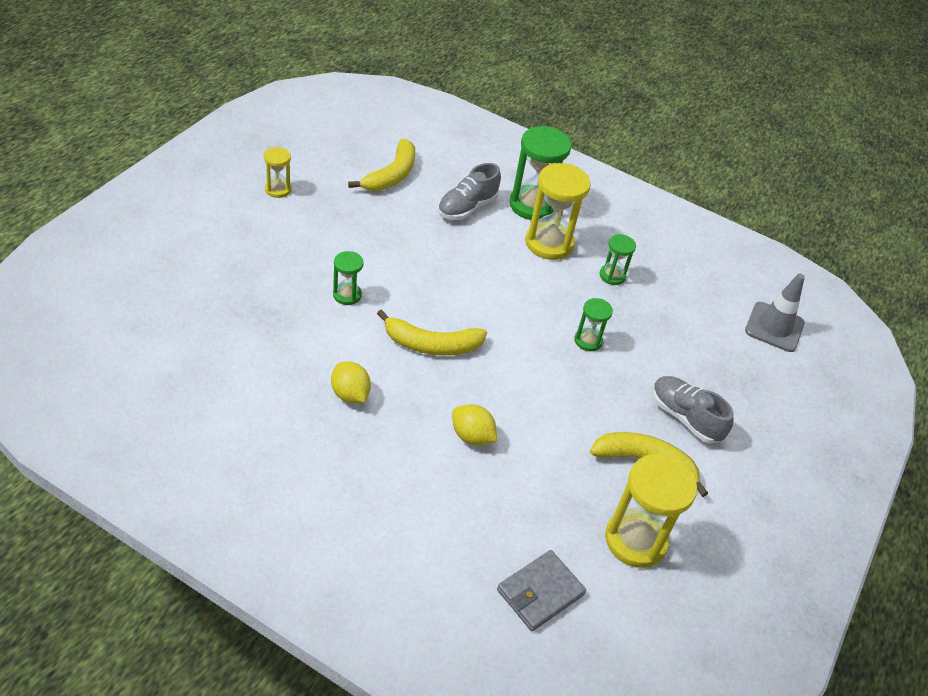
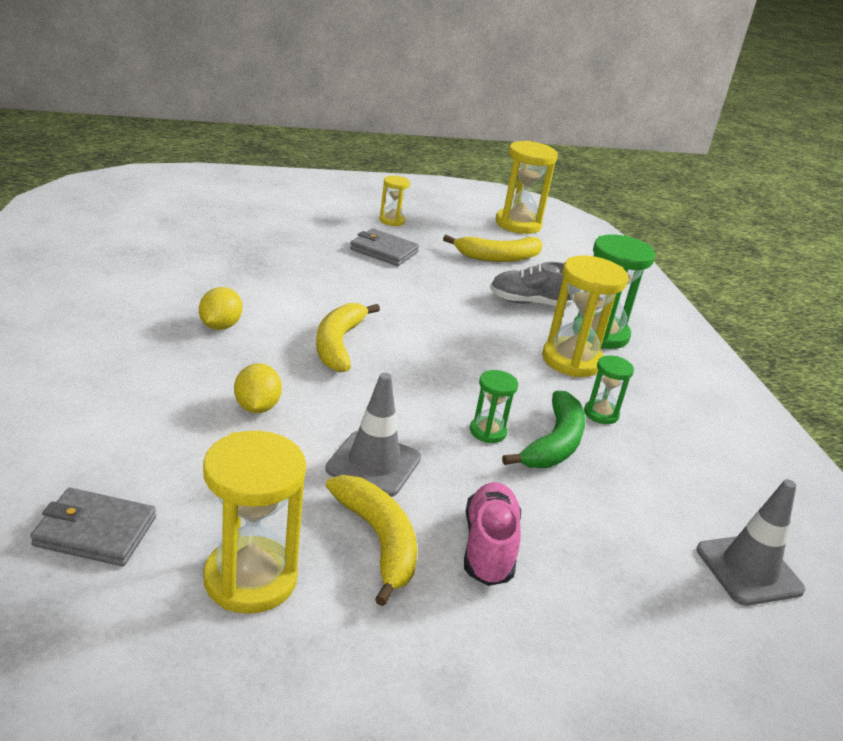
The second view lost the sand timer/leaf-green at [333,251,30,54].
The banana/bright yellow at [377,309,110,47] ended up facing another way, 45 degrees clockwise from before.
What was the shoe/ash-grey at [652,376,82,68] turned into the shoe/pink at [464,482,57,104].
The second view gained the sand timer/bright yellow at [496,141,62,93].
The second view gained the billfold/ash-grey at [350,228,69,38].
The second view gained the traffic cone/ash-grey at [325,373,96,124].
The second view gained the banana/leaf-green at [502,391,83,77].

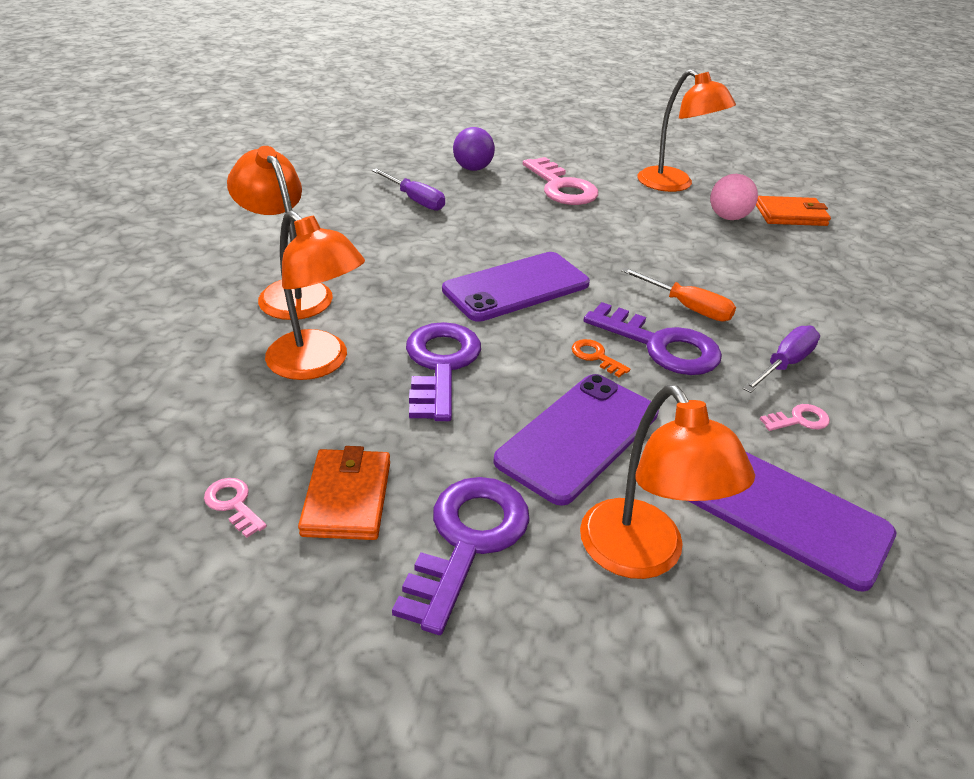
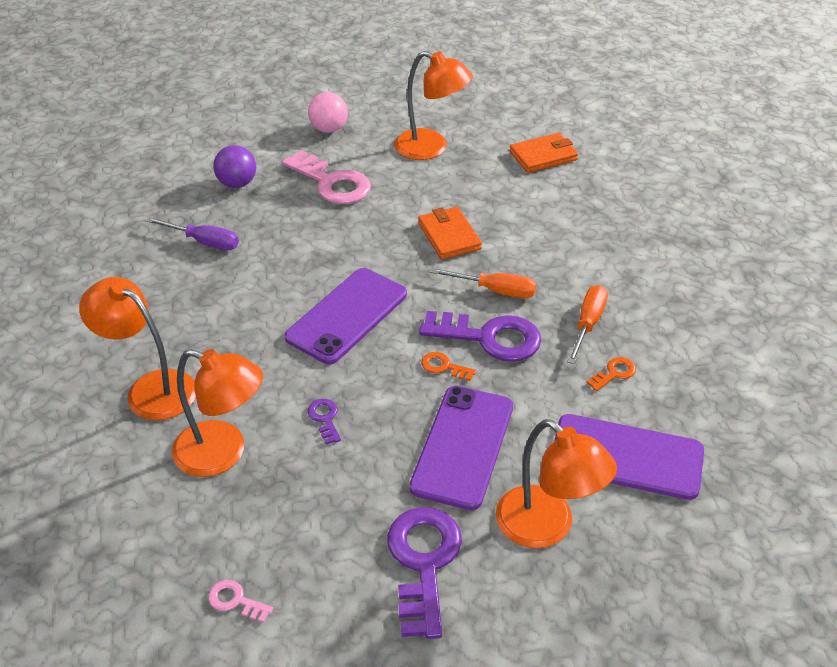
The sphere/pink ended up elsewhere, having gone from [710,174,48,46] to [308,92,40,41].
The size of the door key/royal purple at [406,322,75,99] changed by a factor of 0.45.
What was the screwdriver/royal purple at [743,325,77,68] turned into the screwdriver/bright orange at [567,285,41,79].
What was the door key/pink at [760,404,70,27] turned into the door key/bright orange at [587,357,49,34].
The billfold/bright orange ended up elsewhere, having gone from [298,446,92,94] to [418,207,64,52].

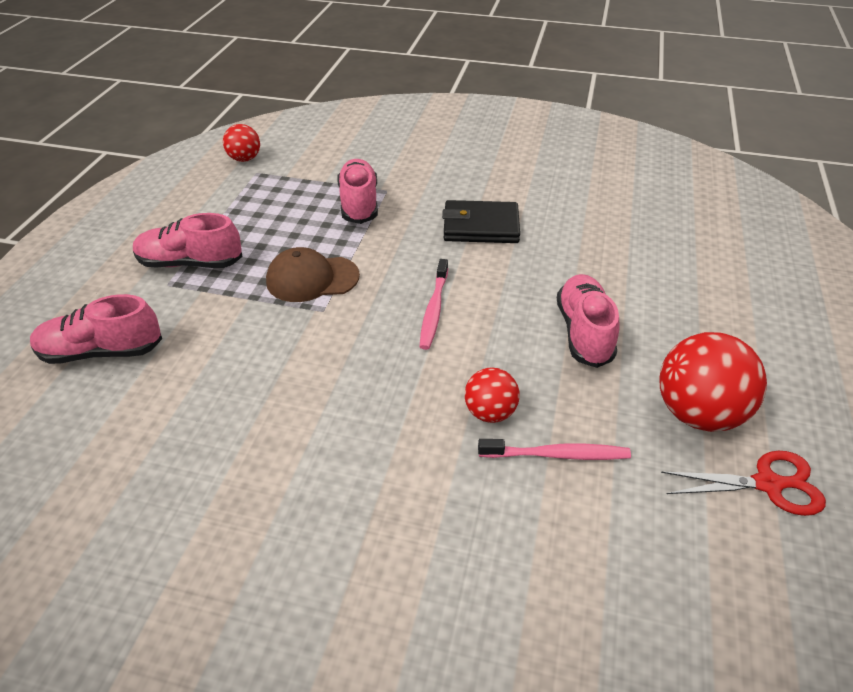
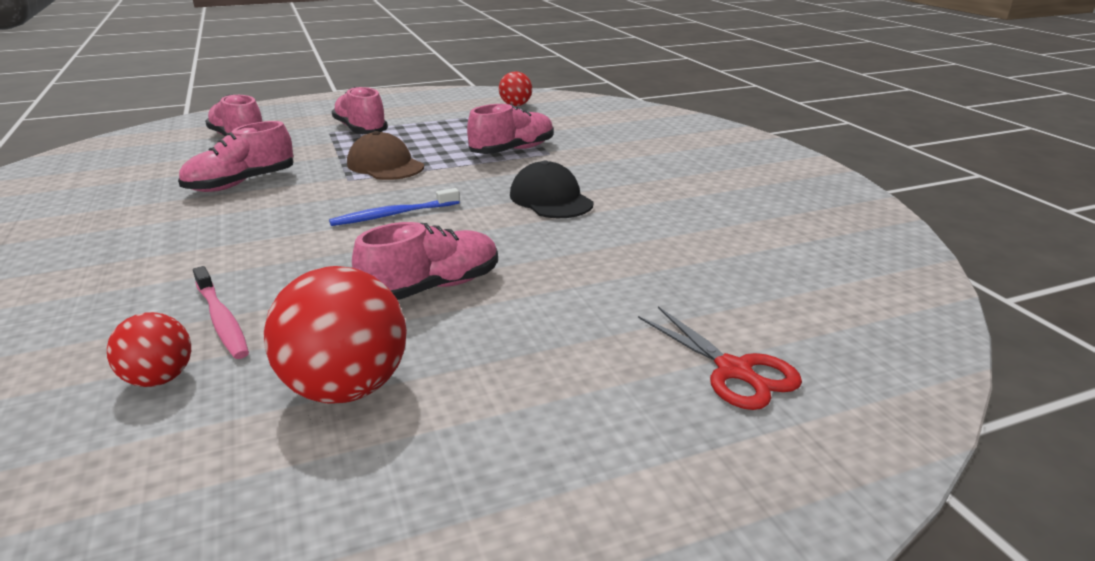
Where the billfold/jet-black stood at [442,200,78,43], the peaked cap/jet-black came to stand at [510,160,84,58].
What was the dental brush/pink at [420,259,28,91] turned into the dental brush/blue at [329,188,131,38].
The sphere/crimson ended up elsewhere, having gone from [465,368,55,55] to [107,312,84,75].
The shears/crimson ended up elsewhere, having gone from [661,451,165,65] to [638,306,164,104].
The second view gained the shoe/pink at [178,121,115,71].

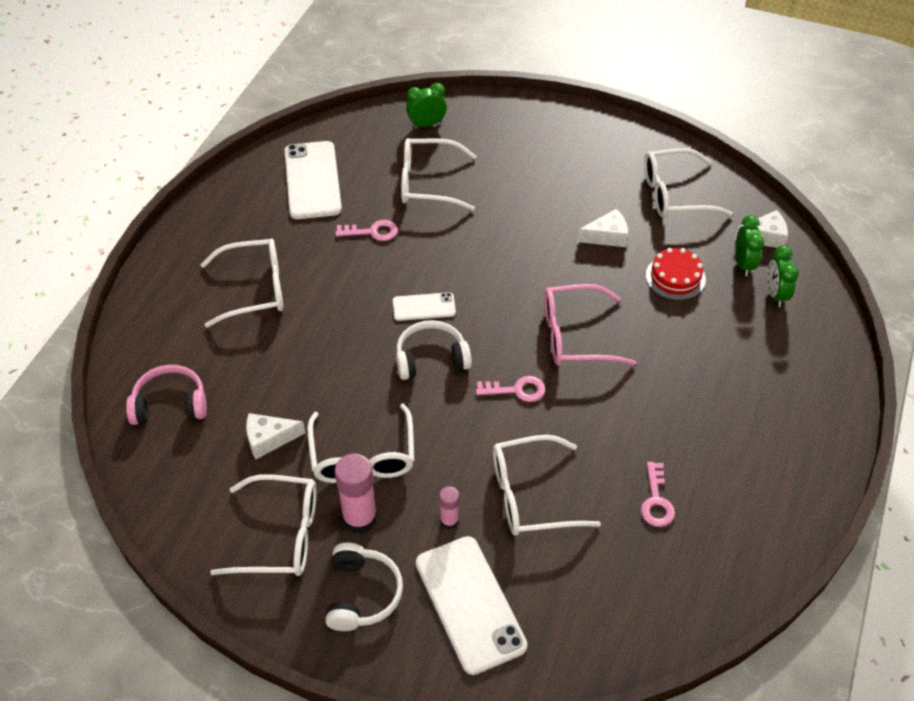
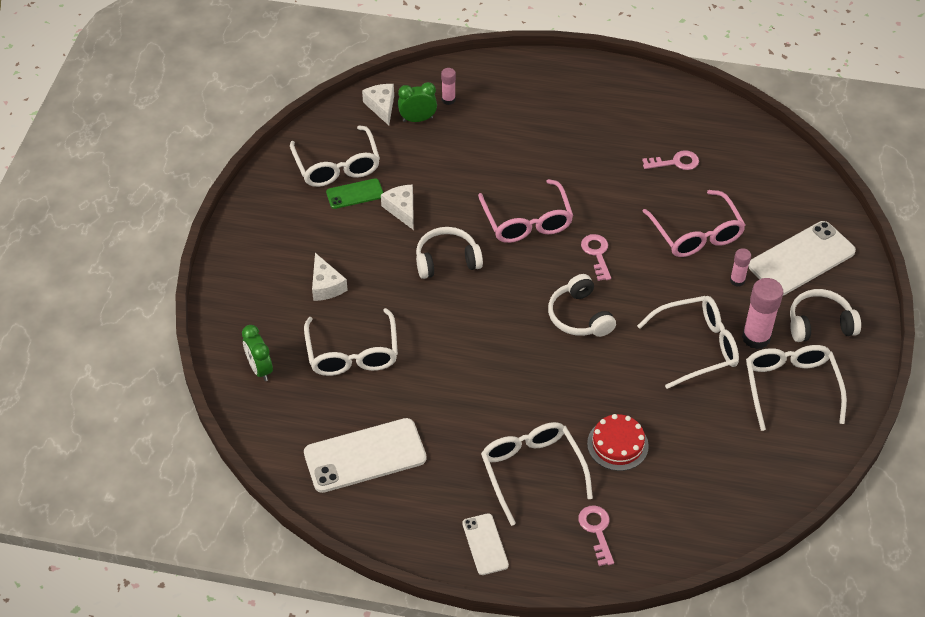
The door key/pink ended up elsewhere, having gone from [335,220,63,21] to [578,505,36,61].
Where the alarm clock/leaf-green stood at [767,245,32,62], the glue/pink came to stand at [441,68,15,37].
The cake/crimson ended up elsewhere, having gone from [646,248,60,52] to [587,414,62,57].
The smartphone/snow-white ended up elsewhere, having gone from [393,292,63,29] to [462,513,47,62].
The second view lost the headphones/pink at [126,365,81,60].
The cheese/snow-white ended up elsewhere, having gone from [246,413,59,46] to [312,253,36,48].
What was the glasses/snow-white at [493,435,108,101] turned into the glasses/pink at [642,190,103,67].
The second view gained the smartphone/leaf-green at [326,178,57,31].
The second view gained the headphones/snow-white at [416,227,67,52].

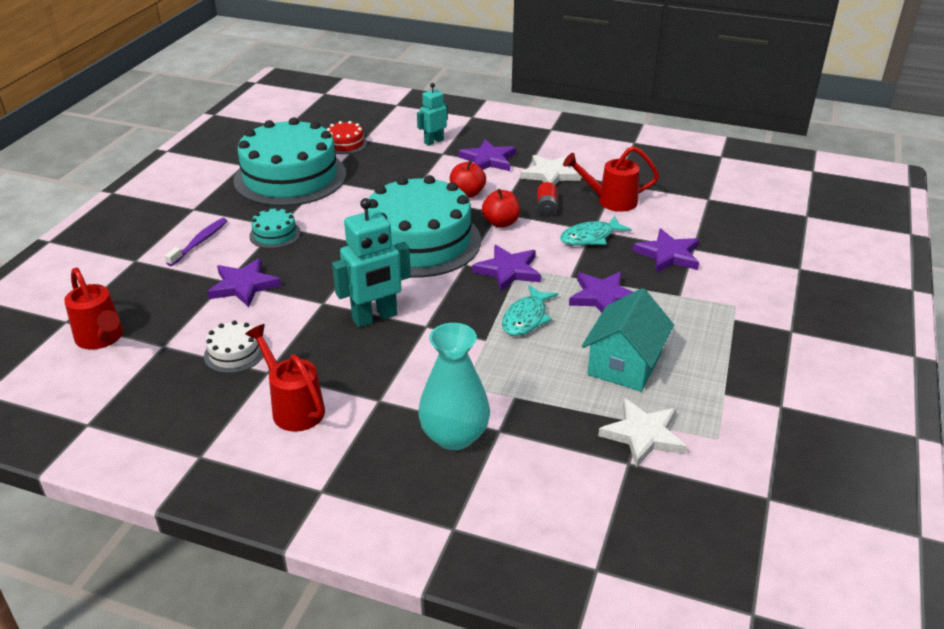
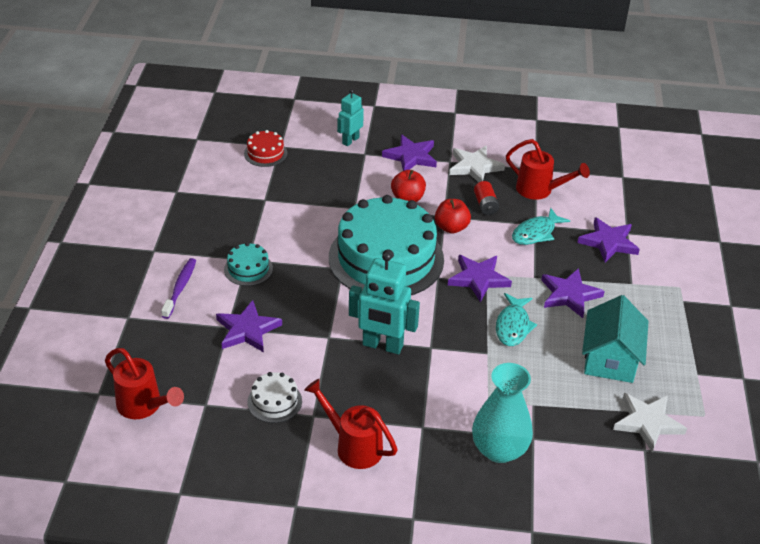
The second view lost the cake/teal at [233,117,114,89].
The sprinkling can/crimson at [563,146,96,66] ended up facing another way, 135 degrees counterclockwise from before.
The robot figure/teal at [332,198,79,129] ended up facing another way, 60 degrees clockwise from before.

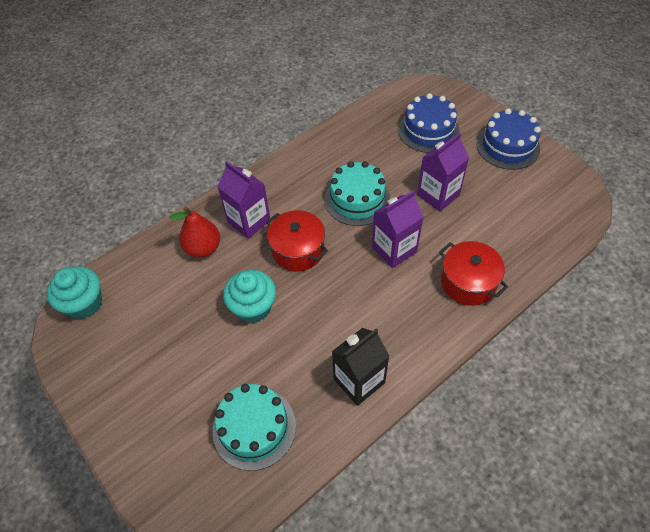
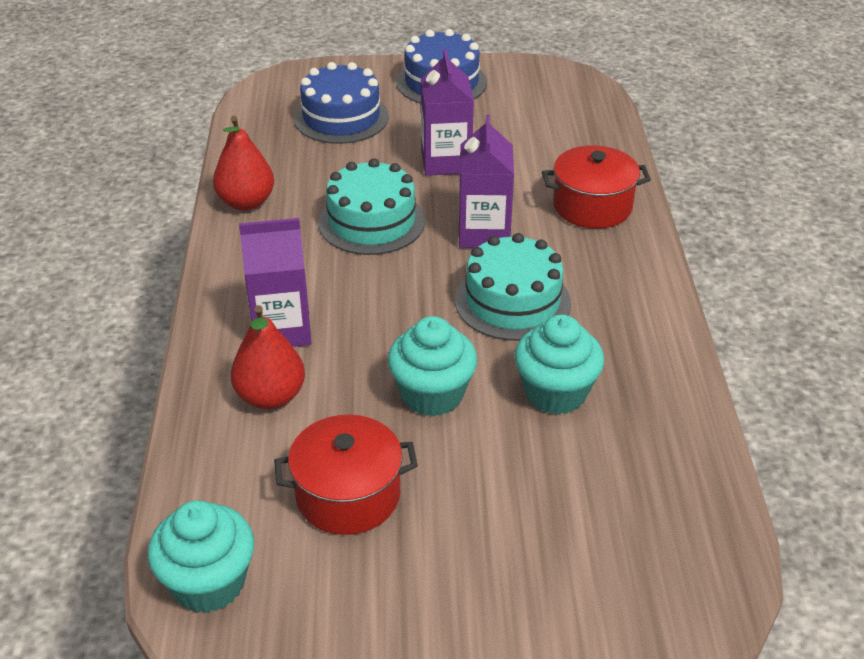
The pot/crimson ended up elsewhere, having gone from [266,210,62,62] to [274,415,144,120].
The second view lost the milk carton/jet-black at [332,328,58,78].
The cake/teal ended up elsewhere, having gone from [212,384,84,87] to [455,233,116,108].
The second view gained the pear fruit/crimson at [213,116,61,95].
The second view gained the muffin/teal at [514,315,90,100].

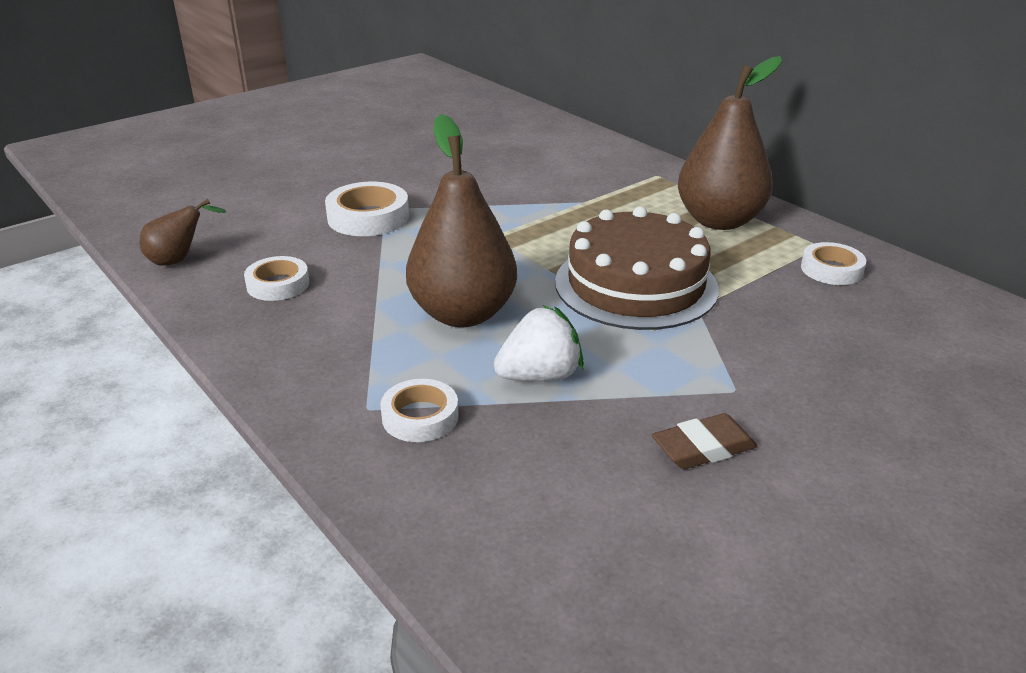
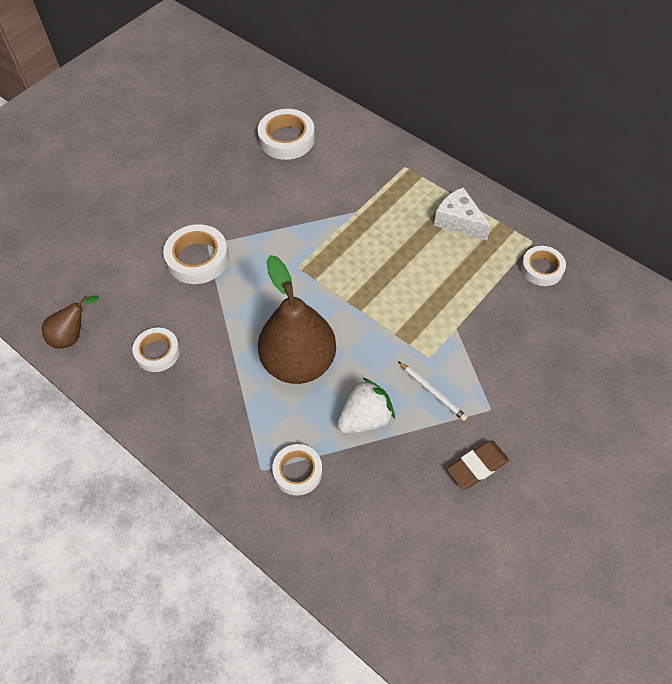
Where the pear fruit/dark brown stood at [678,56,104,174], the cheese/snow-white came to stand at [434,187,57,53].
The second view lost the cake/dark brown at [555,206,164,124].
The second view gained the tape/snow-white at [258,109,57,51].
The second view gained the pencil/snow-white at [398,361,69,60].

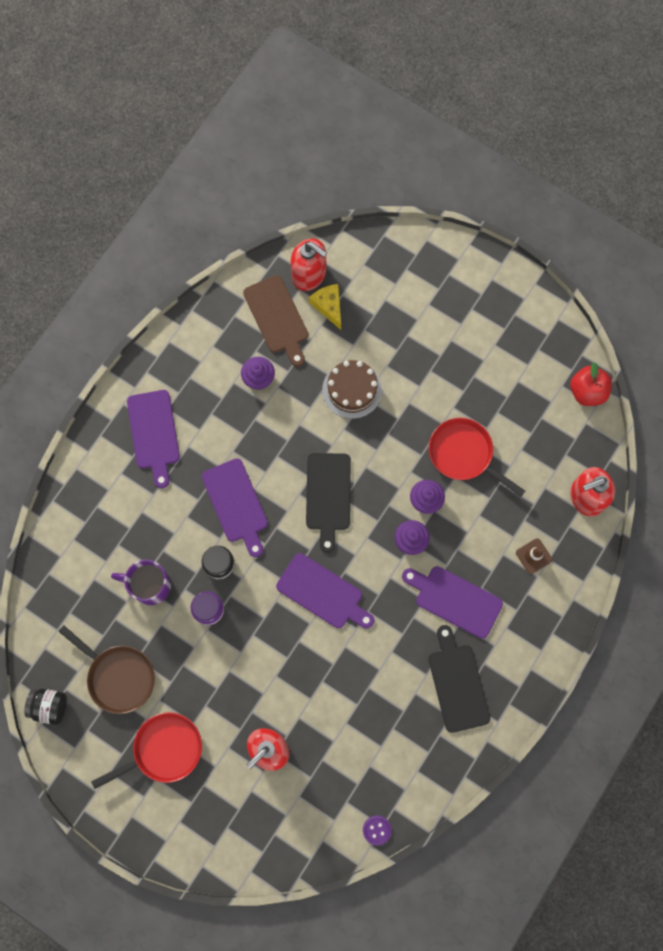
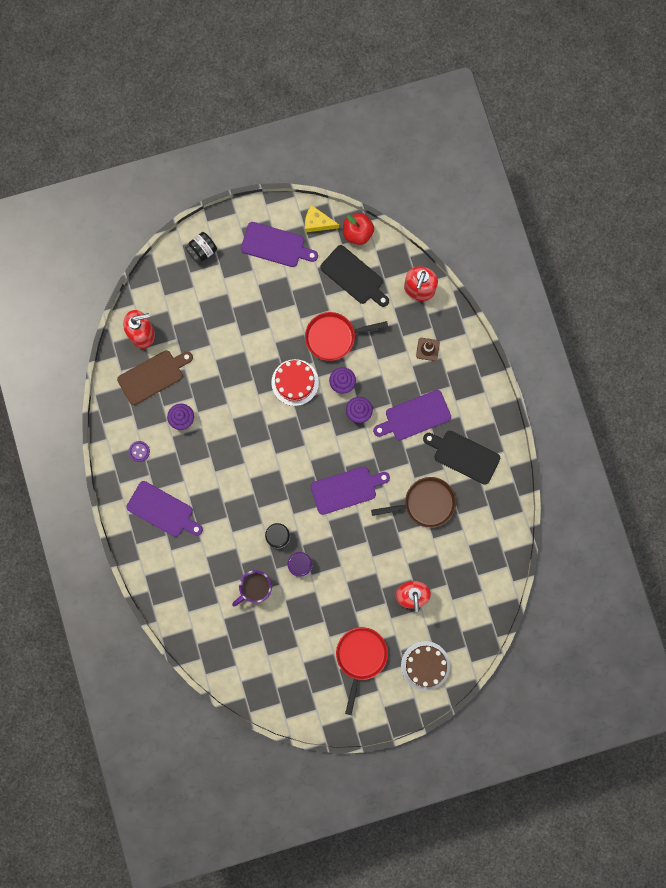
The chopping board/dark brown at [243,275,65,92] ended up facing another way, 45 degrees counterclockwise from before.
The cheese/bright yellow ended up elsewhere, having gone from [309,284,32,46] to [305,205,34,28].
The cake/dark brown ended up elsewhere, having gone from [322,360,60,59] to [401,641,49,50].
The chopping board/jet-black ended up elsewhere, having gone from [306,453,45,100] to [320,245,69,62].
The chopping board/royal purple ended up elsewhere, having gone from [202,458,66,99] to [241,222,77,45].
The frying pan/dark brown ended up elsewhere, having gone from [58,625,97,89] to [371,477,85,51].
The jam jar/jet-black ended up elsewhere, having gone from [24,689,43,36] to [185,232,32,32].
The button/royal purple ended up elsewhere, having gone from [363,815,29,31] to [129,441,21,21].
The second view gained the cake/crimson at [271,359,48,47].

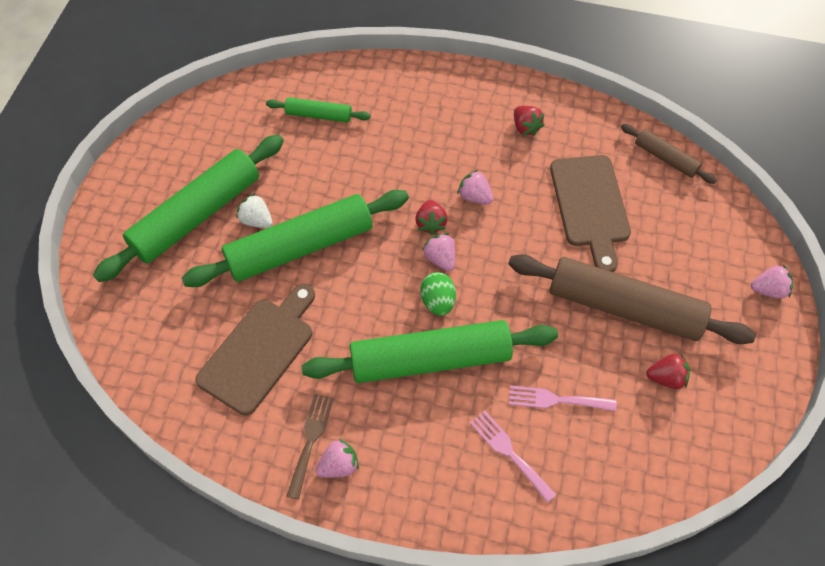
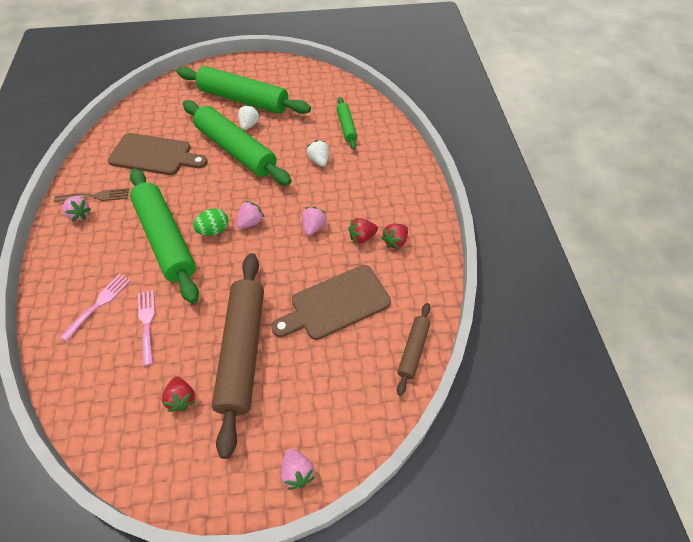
The strawberry/crimson ended up elsewhere, having gone from [415,200,33,35] to [348,218,30,26].
The second view gained the strawberry/snow-white at [307,140,22,27].

